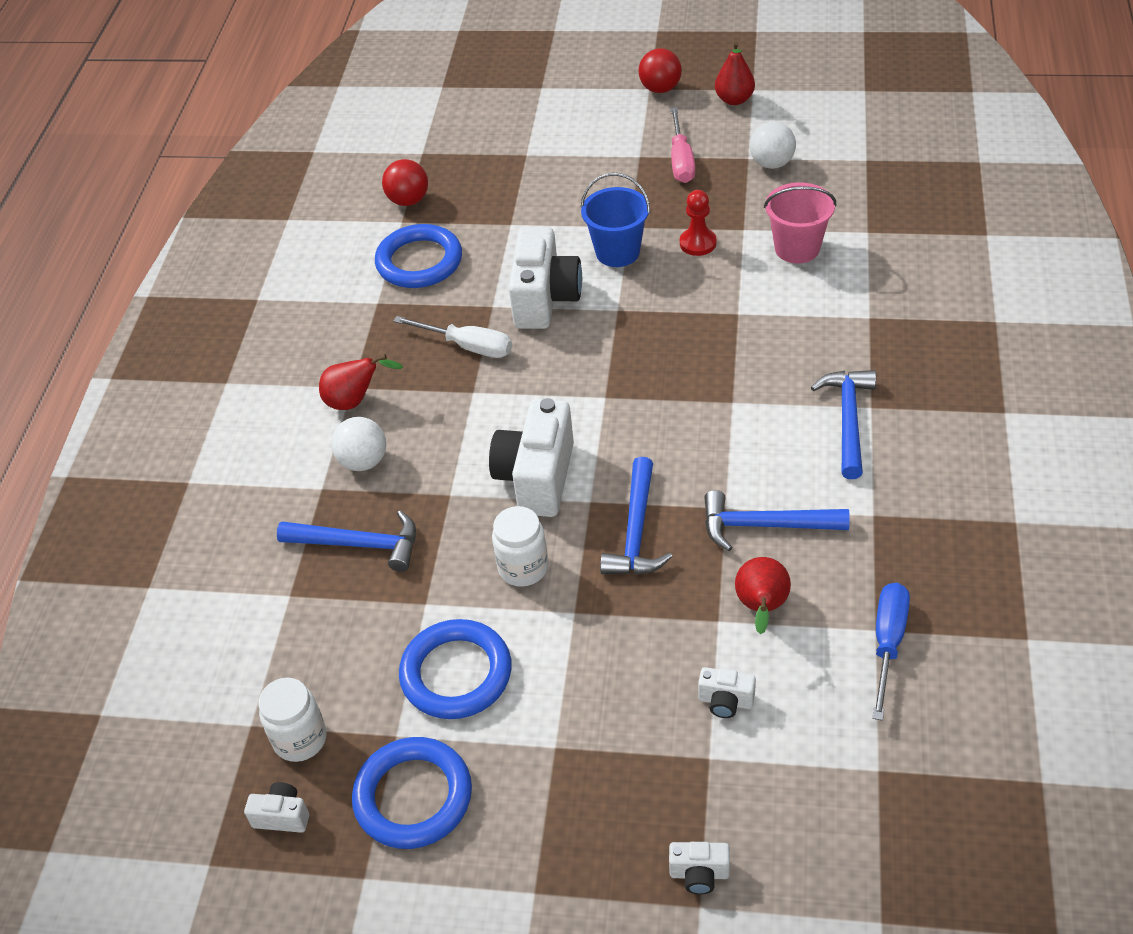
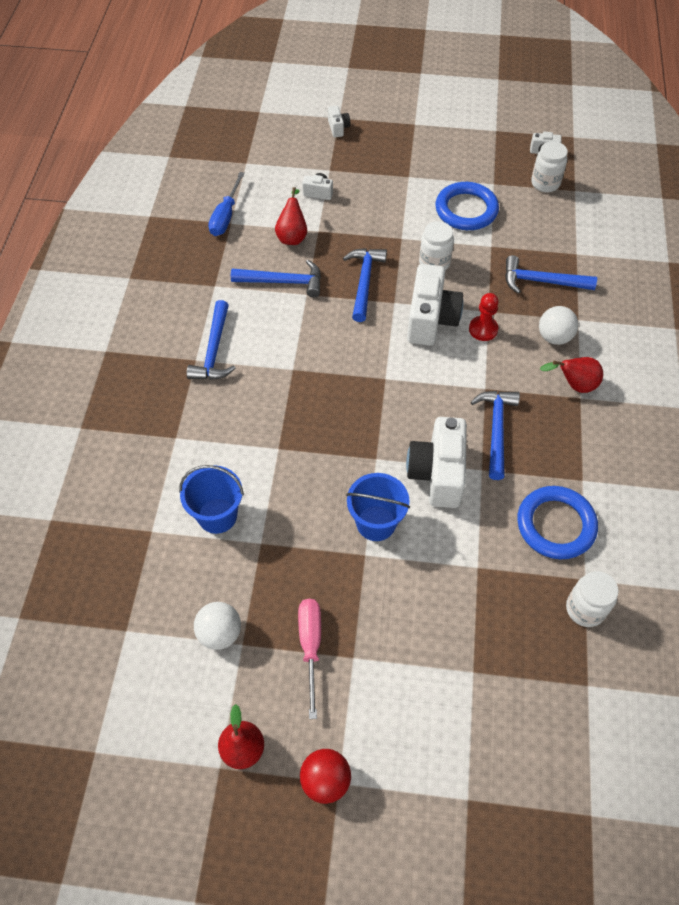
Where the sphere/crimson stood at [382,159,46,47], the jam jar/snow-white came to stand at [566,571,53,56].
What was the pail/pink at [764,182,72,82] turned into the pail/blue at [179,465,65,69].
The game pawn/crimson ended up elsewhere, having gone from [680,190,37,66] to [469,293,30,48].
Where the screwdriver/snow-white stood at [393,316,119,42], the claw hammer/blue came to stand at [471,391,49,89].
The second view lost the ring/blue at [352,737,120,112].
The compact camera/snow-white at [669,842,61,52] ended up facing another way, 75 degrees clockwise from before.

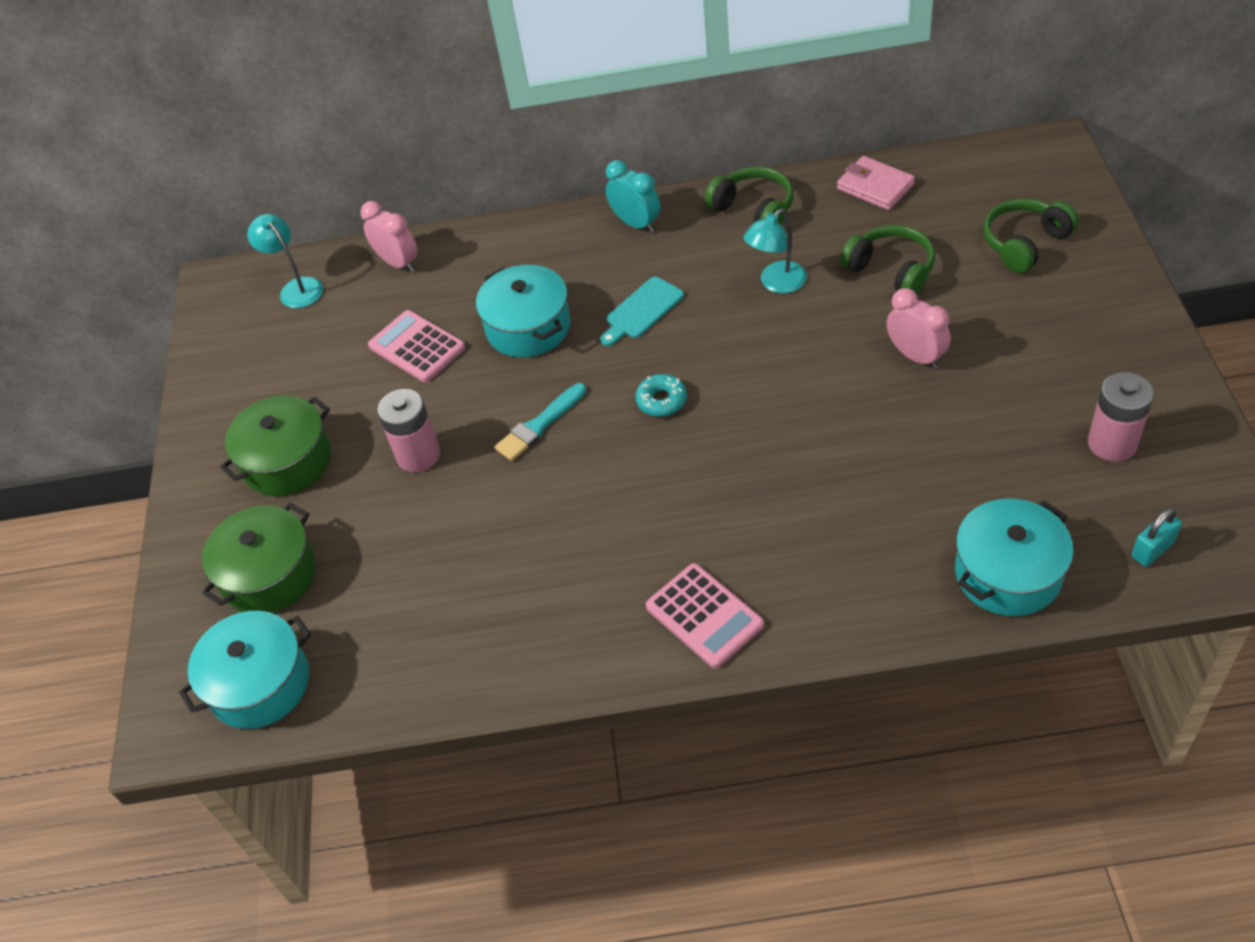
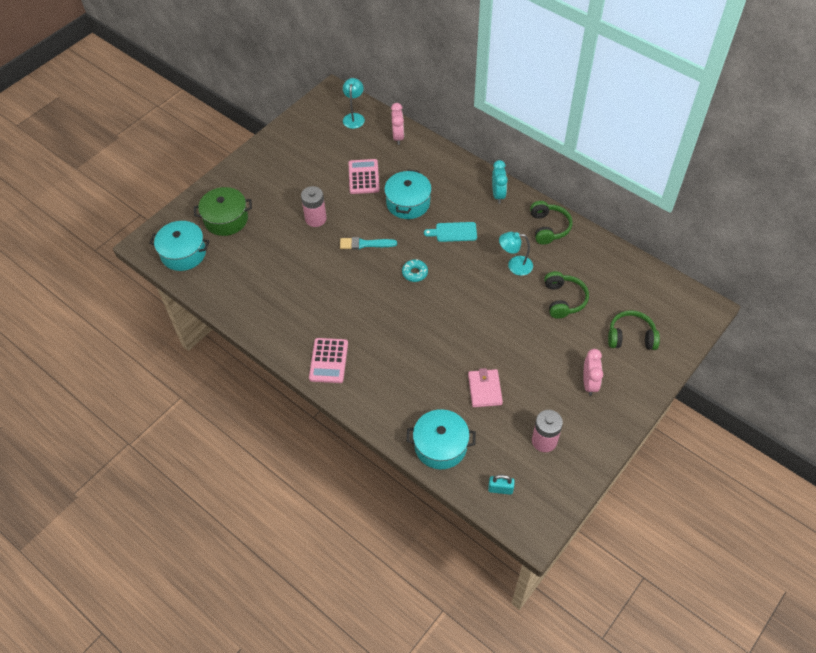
The billfold/pink ended up elsewhere, having gone from [837,156,78,54] to [468,368,35,39].
The alarm clock/pink ended up elsewhere, having gone from [887,288,64,81] to [583,349,20,47].
The second view lost the pot/leaf-green at [220,396,111,100].

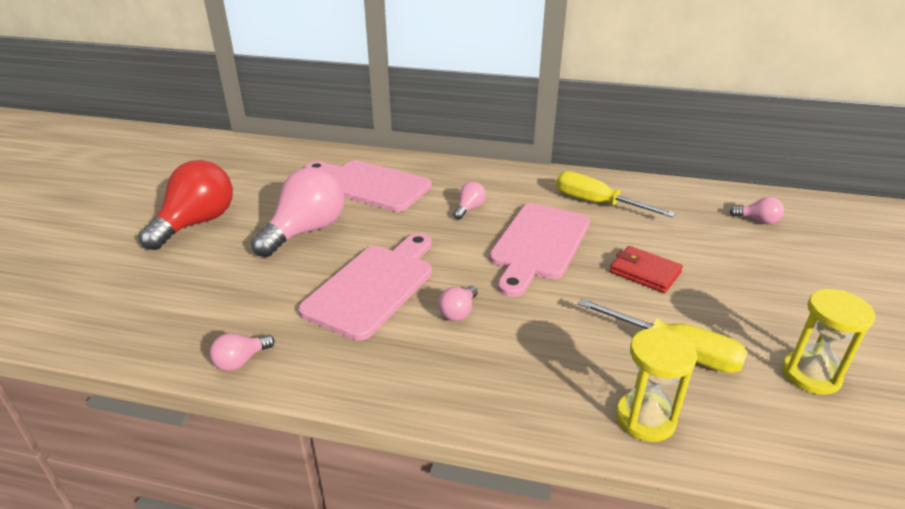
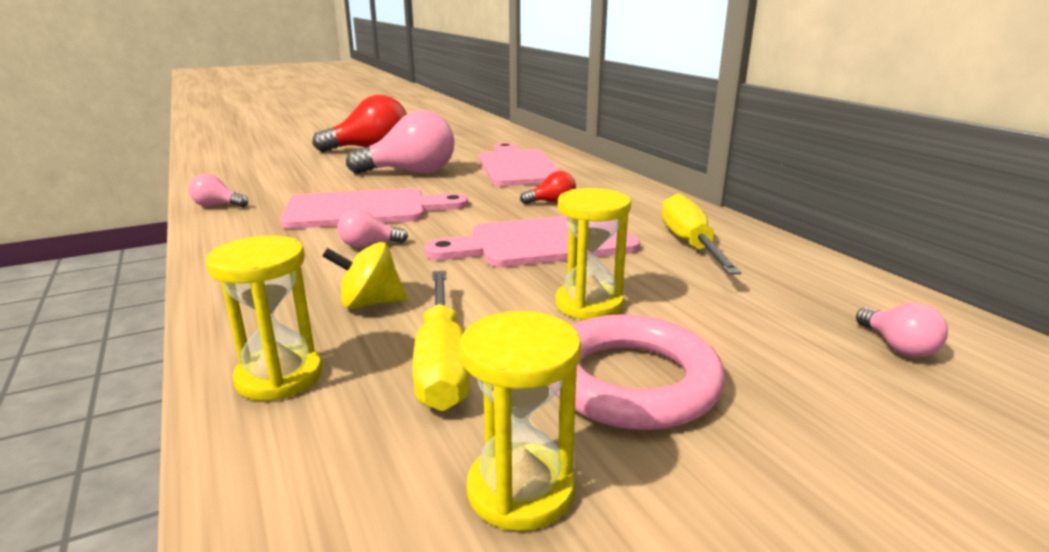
What was the light bulb/pink at [453,182,33,37] turned into the light bulb/crimson at [520,171,56,33].
Where the billfold/crimson stood at [610,246,73,47], the sand timer/bright yellow came to stand at [556,188,75,132].
The second view gained the toy top/bright yellow at [323,242,84,67].
The second view gained the ring/pink at [556,314,169,116].

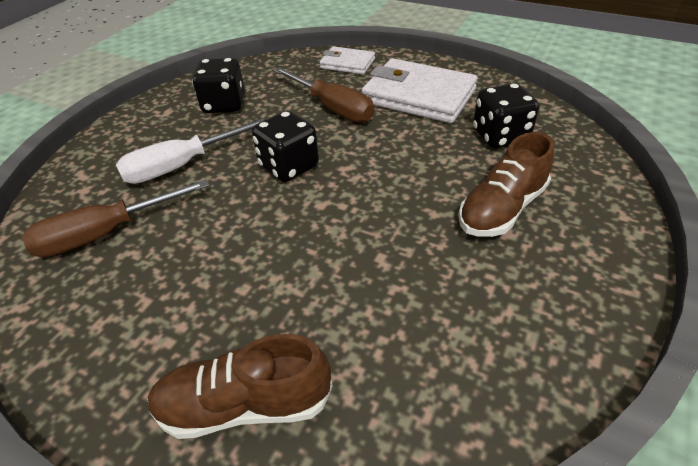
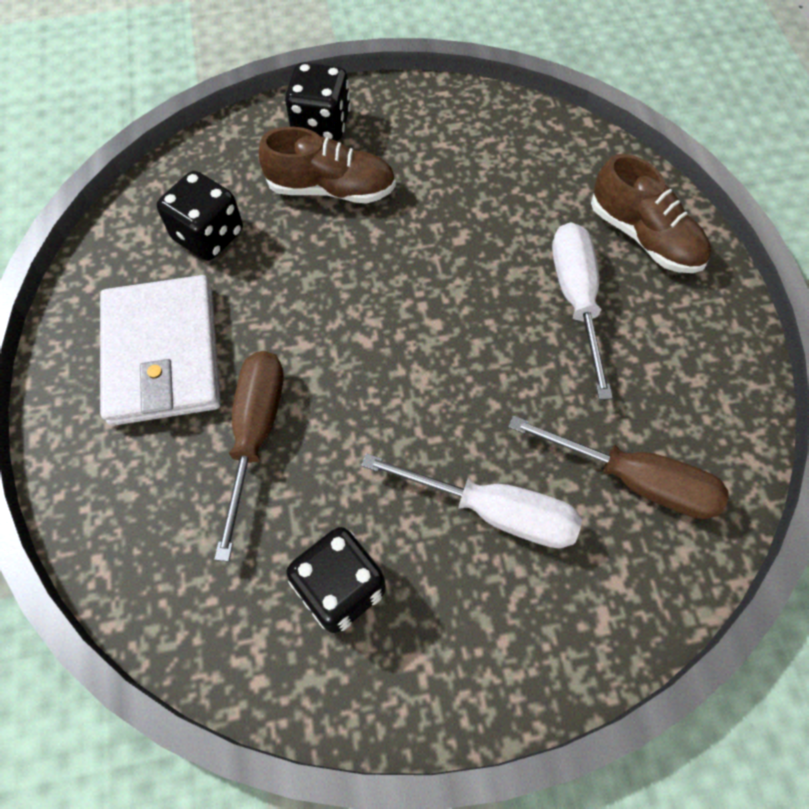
The second view lost the billfold/snow-white at [319,46,56,28].
The game die/jet-black ended up elsewhere, having gone from [252,111,67,71] to [285,63,66,78].
The second view gained the screwdriver/snow-white at [552,222,61,178].

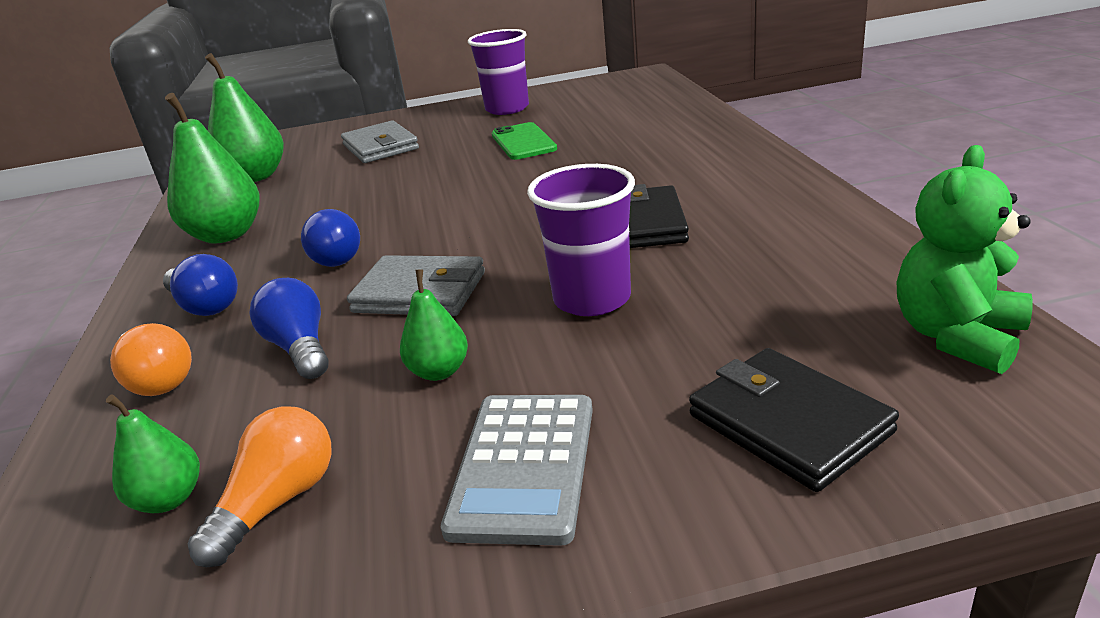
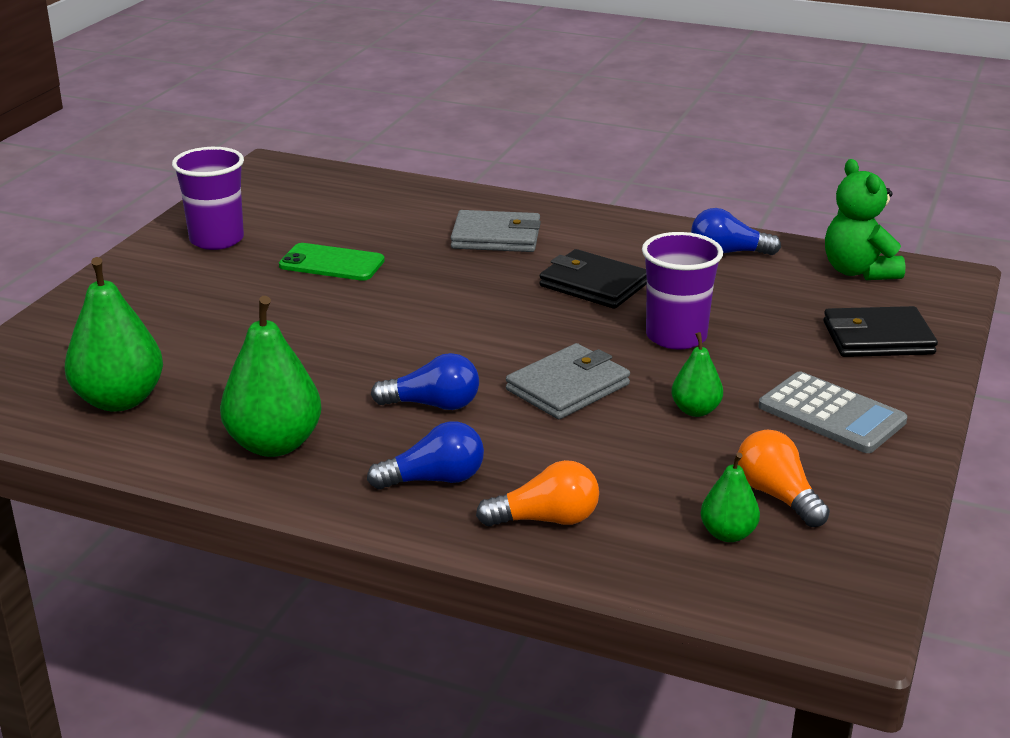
The billfold/ash-grey ended up elsewhere, having gone from [341,120,78,43] to [451,210,90,42].
The light bulb/blue ended up elsewhere, having gone from [249,278,79,101] to [691,208,90,47].

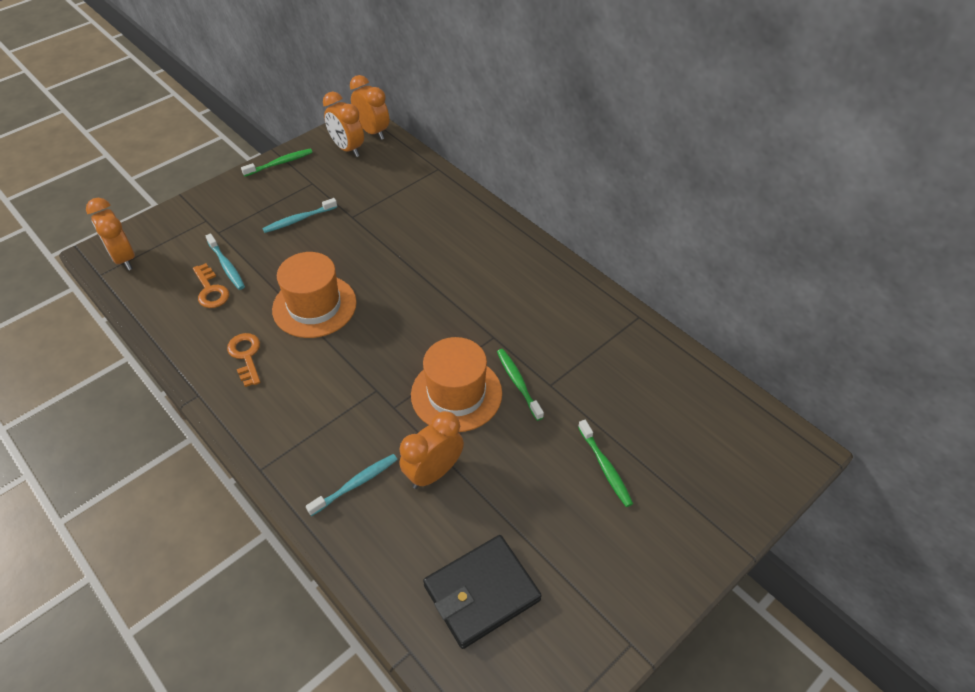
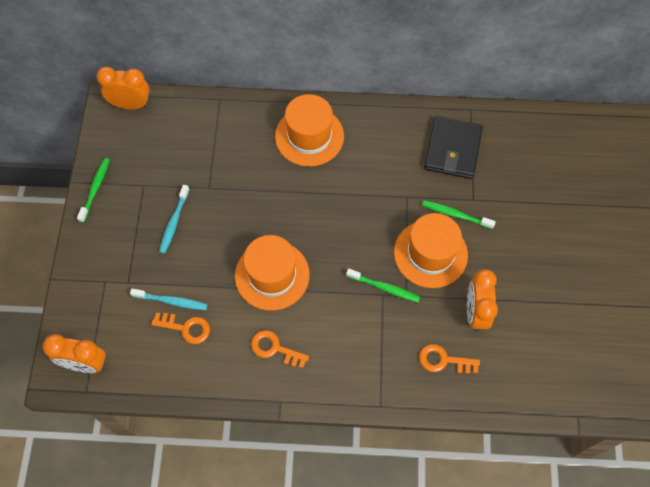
The second view lost the alarm clock/bright orange at [323,92,41,65].
The dental brush/leaf-green ended up elsewhere, having gone from [578,420,55,87] to [346,269,74,33].
Where the dental brush/teal stood at [306,454,92,62], the door key/bright orange came to stand at [419,344,61,30].
The billfold/jet-black ended up elsewhere, having gone from [423,535,119,114] to [424,116,59,63].
The second view gained the tall hat/bright orange at [275,94,69,73].

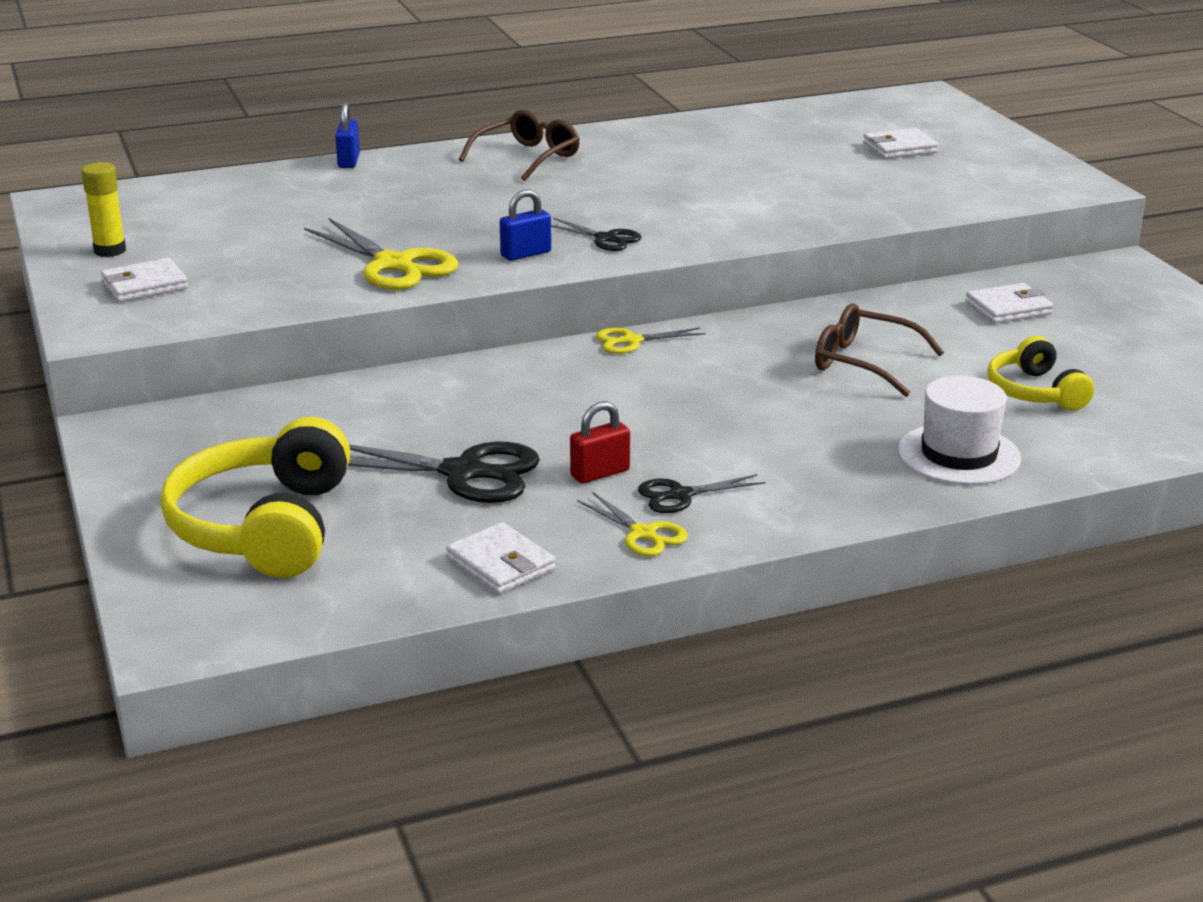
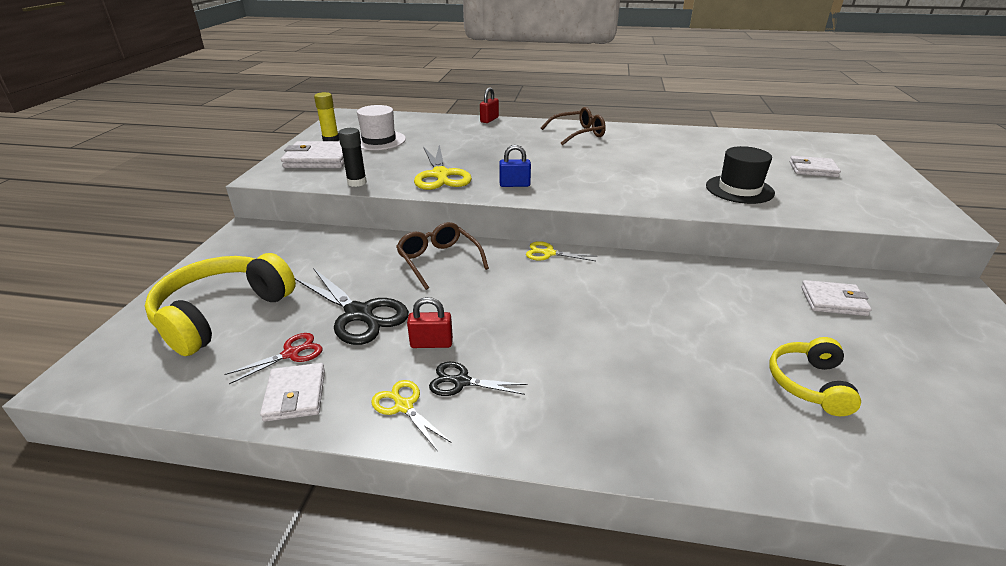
What was the lock/blue at [335,102,25,66] turned into the lock/crimson at [480,87,19,36].
The second view lost the shears/jet-black at [551,218,90,33].
The size of the billfold/snow-white at [101,258,87,44] changed by a factor of 1.53.
The glasses/dark brown ended up elsewhere, having gone from [815,303,129,94] to [396,222,93,68].
The tall hat/snow-white ended up elsewhere, having gone from [898,376,123,109] to [357,105,49,45].
The shears/bright yellow at [577,492,111,65] ended up facing another way, 150 degrees clockwise from before.
The second view gained the glue/jet-black at [338,128,29,59].
The second view gained the tall hat/jet-black at [706,146,69,58].
The second view gained the shears/crimson at [224,333,98,51].

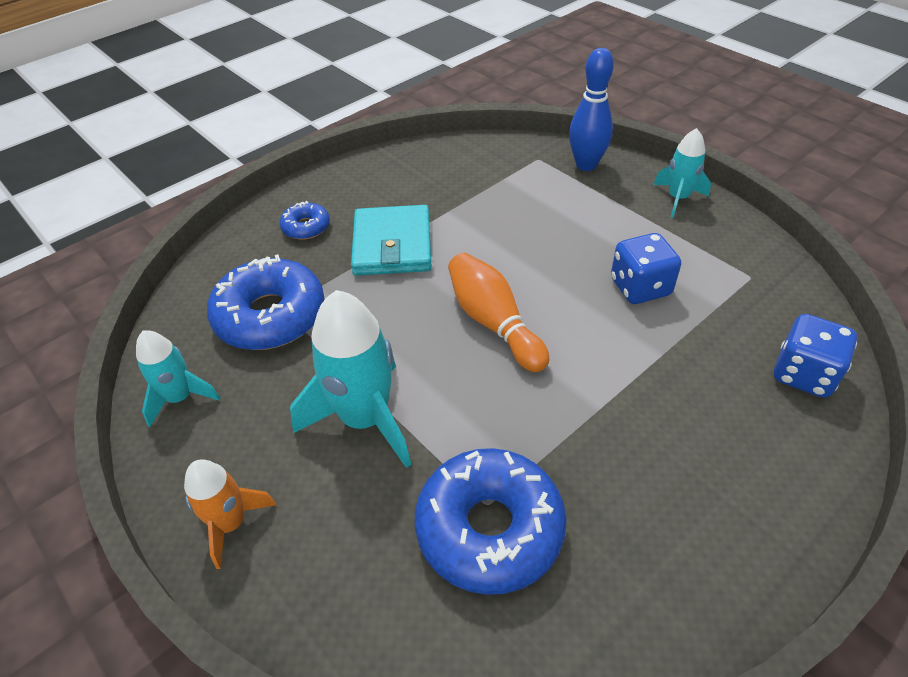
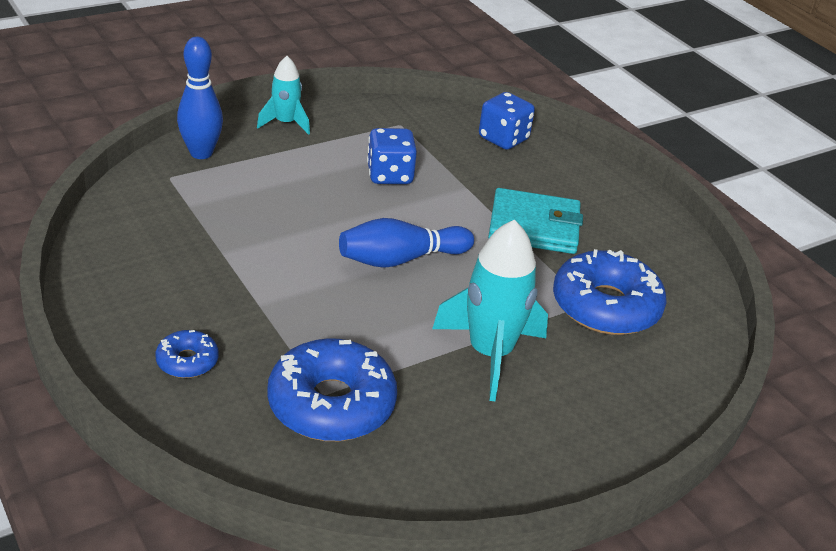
The billfold/teal ended up elsewhere, having gone from [351,205,81,71] to [488,188,95,66].
What was the bowling pin/bright orange at [448,253,101,119] turned into the bowling pin/blue at [339,218,135,50].
The second view lost the rocket/teal at [136,330,84,97].
The second view lost the rocket/bright orange at [184,459,92,110].

